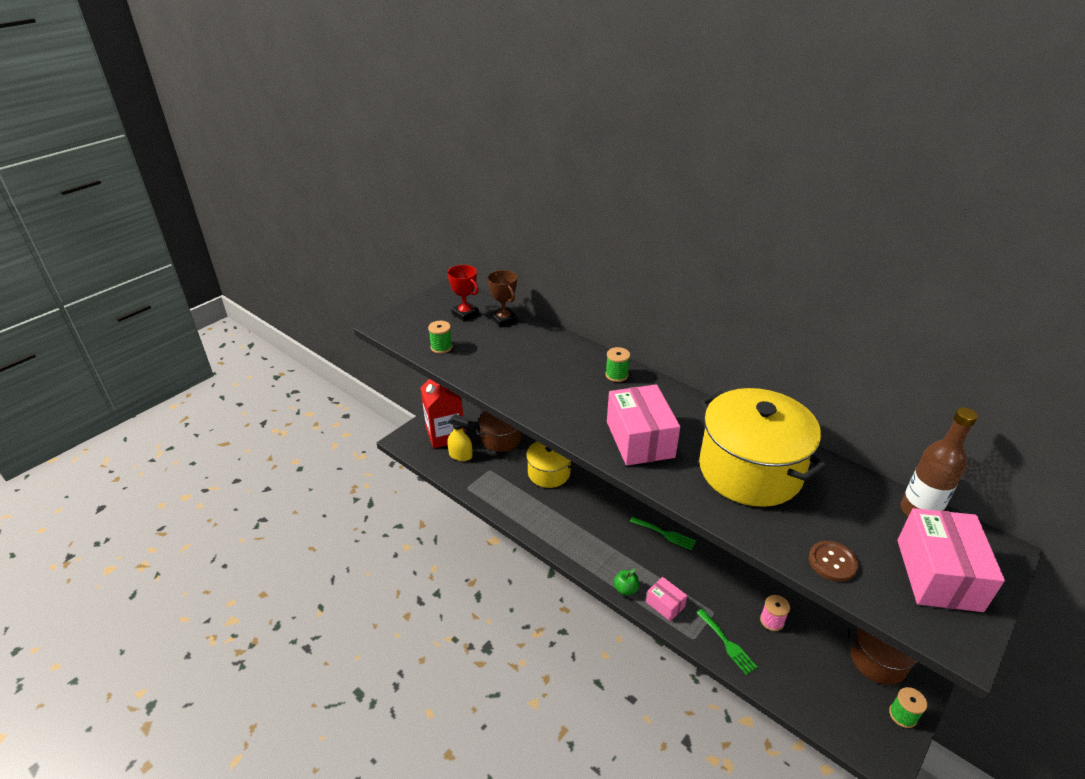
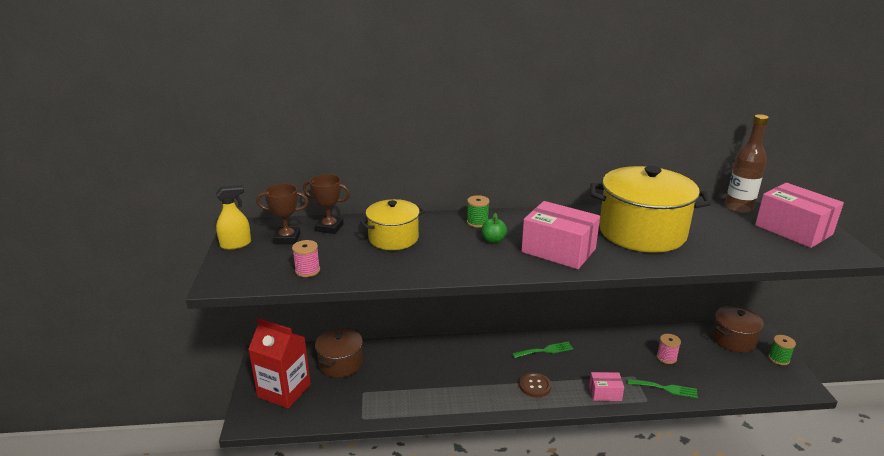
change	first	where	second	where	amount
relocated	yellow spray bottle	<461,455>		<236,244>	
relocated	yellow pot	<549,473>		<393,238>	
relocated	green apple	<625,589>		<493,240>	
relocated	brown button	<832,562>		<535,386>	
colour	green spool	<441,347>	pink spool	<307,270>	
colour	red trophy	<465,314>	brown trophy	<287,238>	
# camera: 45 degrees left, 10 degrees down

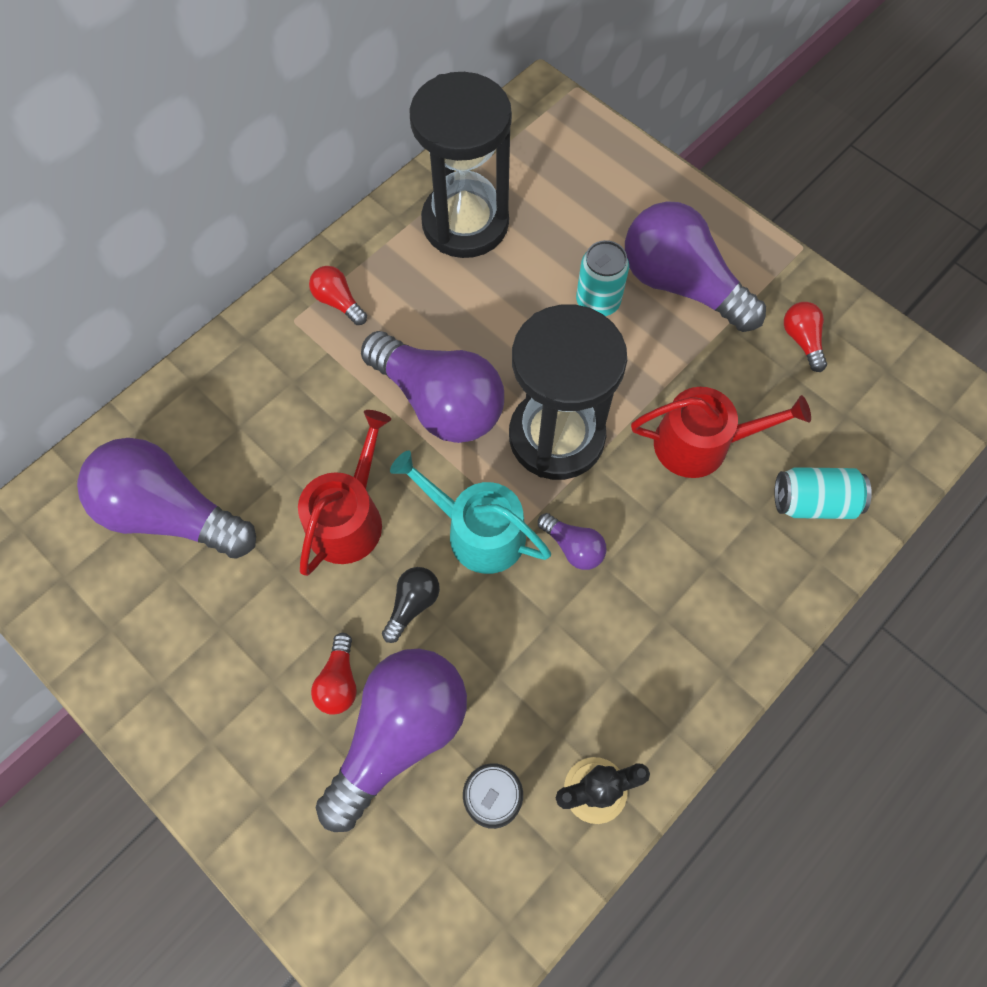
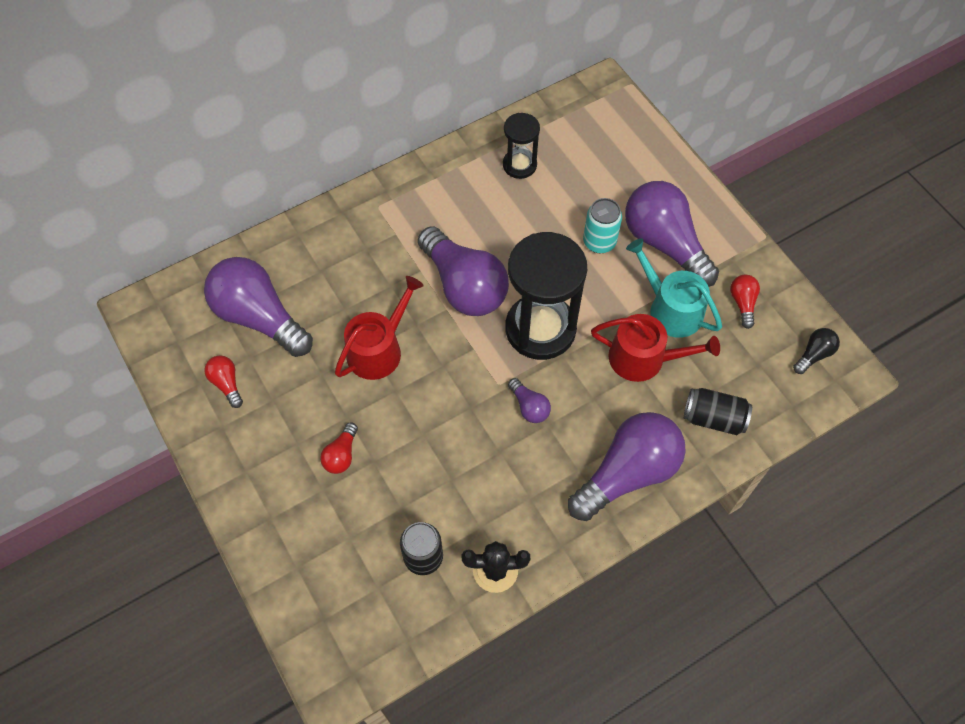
change	first	where	second	where	amount
relocated	red light bulb	<338,302>		<227,384>	
relocated	purple light bulb	<399,734>		<627,473>	
relocated	black light bulb	<412,604>		<813,354>	
relocated	turquoise watering can	<477,531>		<670,308>	
colour	turquoise can	<813,502>	black can	<713,418>	
size	black hourglass	<465,223>		<519,165>	x0.53
# camera: 15 degrees right, 5 degrees down

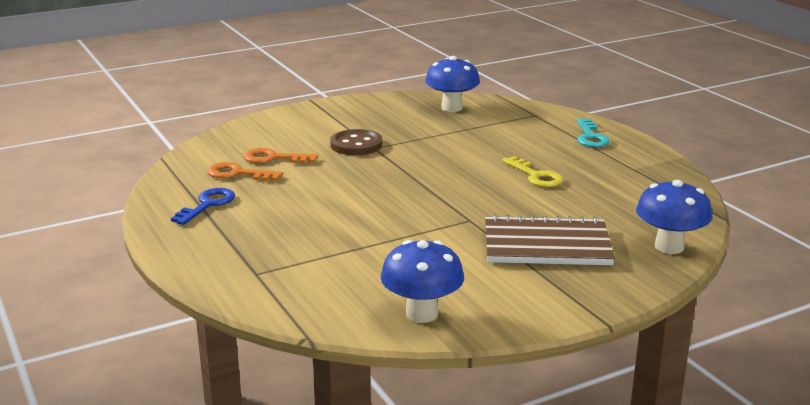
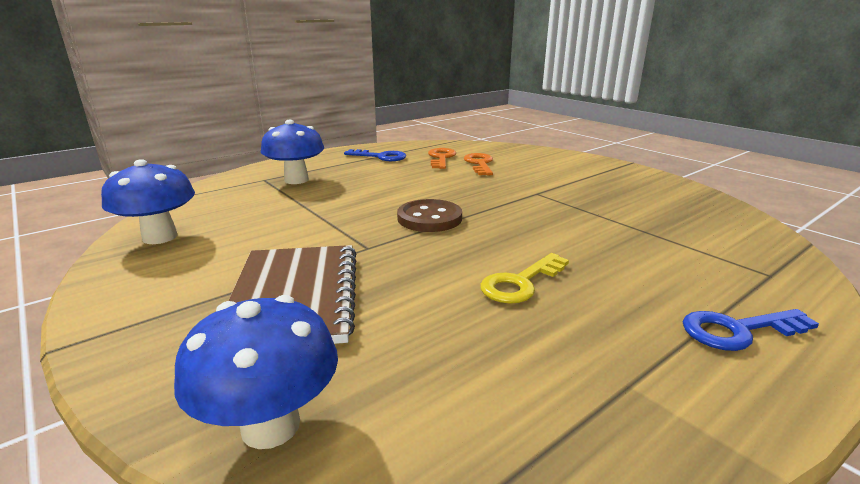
change	first	where	second	where	amount
relocated	brown button	<356,145>		<429,218>	
relocated	blue mushroom	<452,108>		<296,180>	
colour	turquoise key	<590,137>	blue key	<738,330>	
# camera: 80 degrees right, 0 degrees up

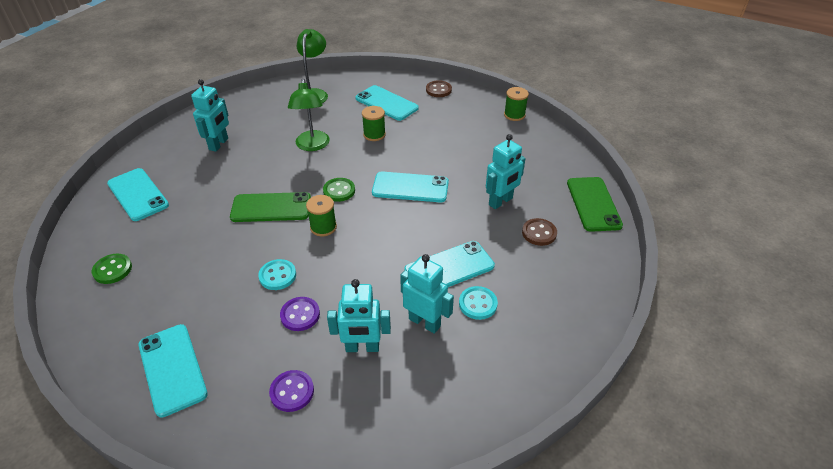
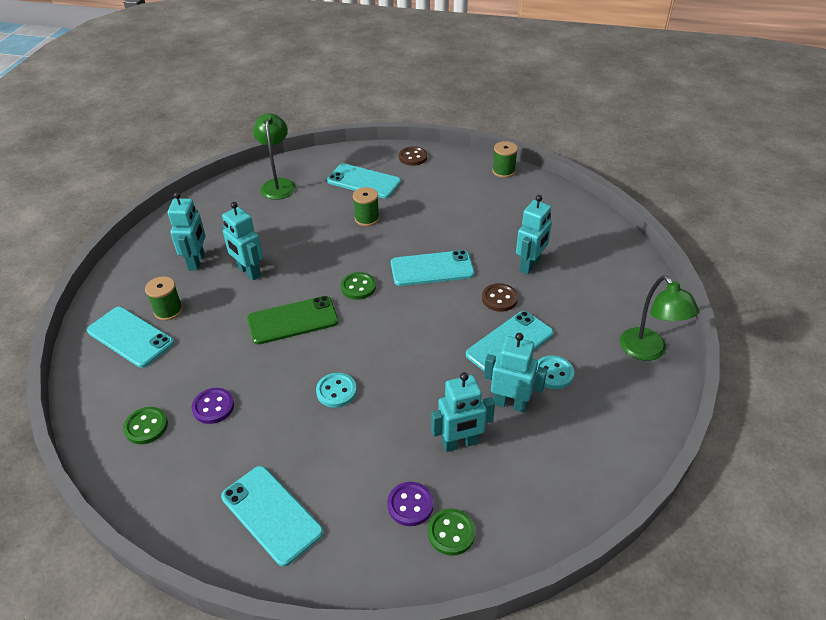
change	first	where	second	where	amount
missing	green phone	<593,204>			
appeared			turquoise robot	<249,272>	
appeared			green button	<451,533>	
relocated	purple button	<300,315>		<213,407>	
relocated	green lamp	<312,146>		<648,351>	
relocated	green spool	<323,227>		<168,310>	
relocated	brown button	<539,233>		<499,299>	
# camera: 15 degrees left, 0 degrees up

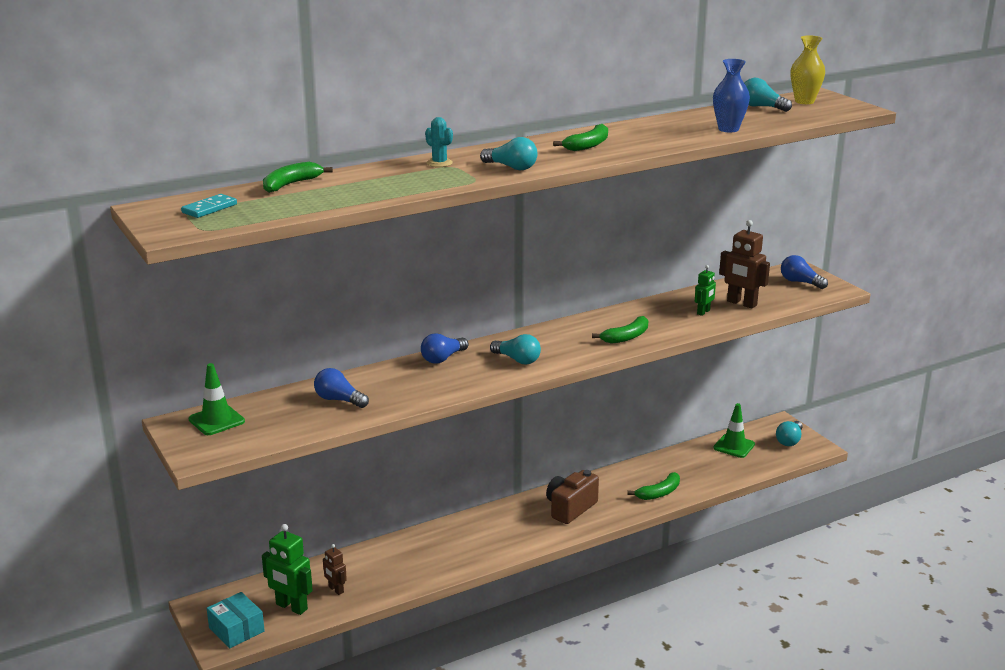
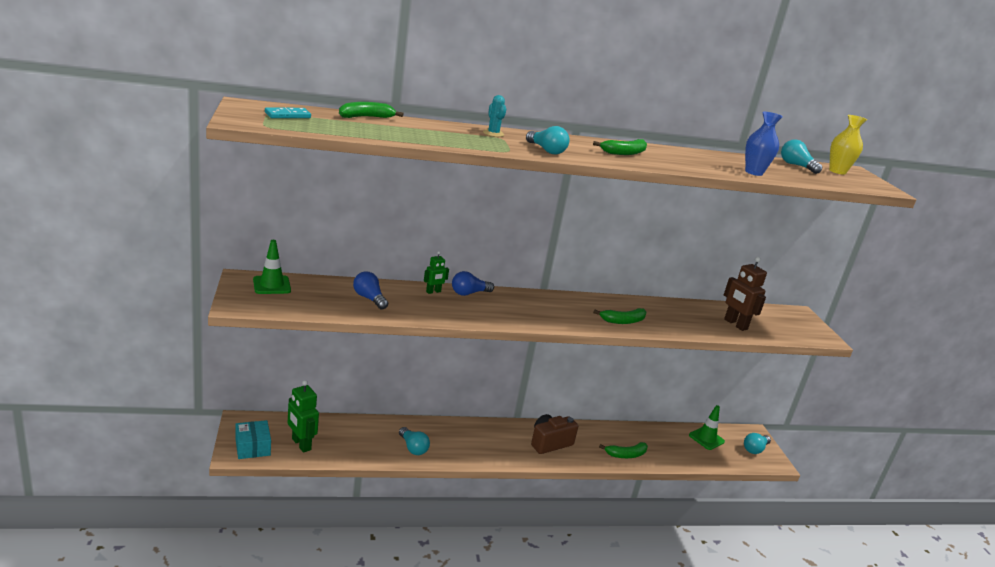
change	first	where	second	where	amount
missing	brown robot	<336,590>			
missing	blue light bulb	<800,282>			
relocated	turquoise light bulb	<517,360>		<413,448>	
relocated	green robot	<703,312>		<433,292>	
# camera: 15 degrees right, 0 degrees up

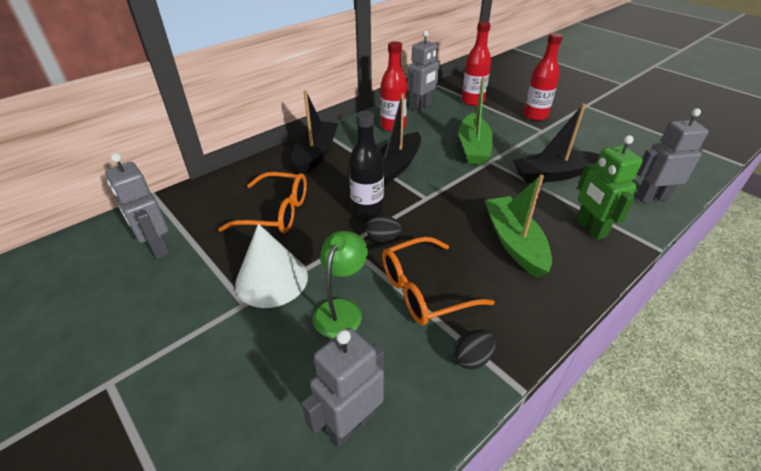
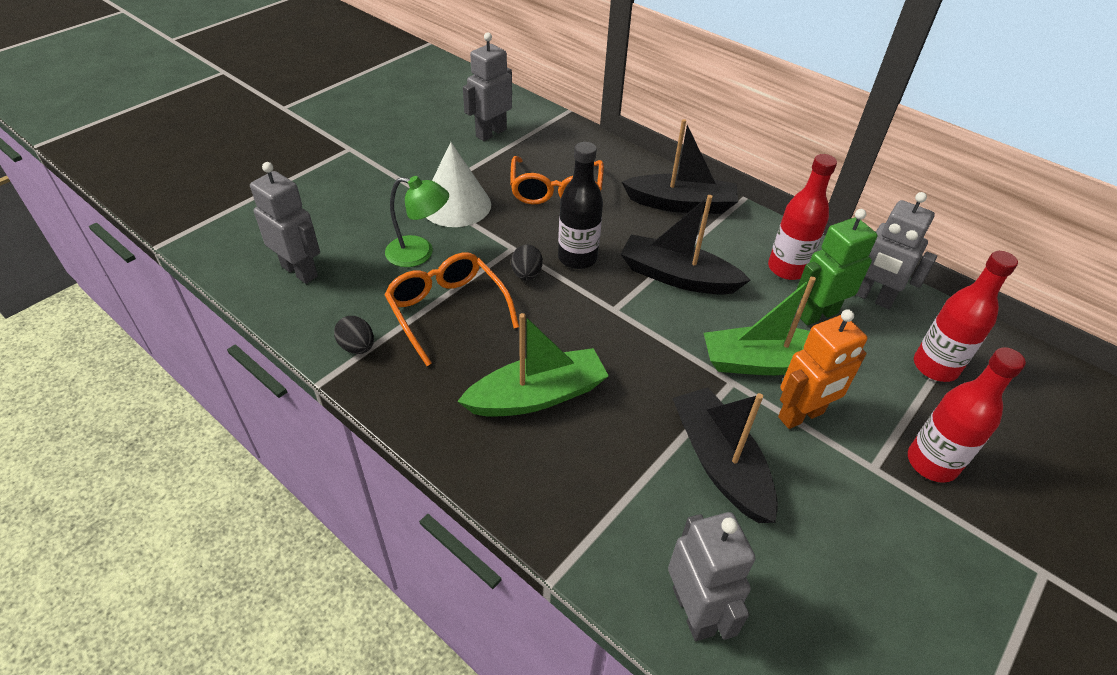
change	first	where	second	where	amount
appeared			orange robot	<801,415>	
relocated	green robot	<590,228>		<817,314>	
# camera: 80 degrees right, 5 degrees up

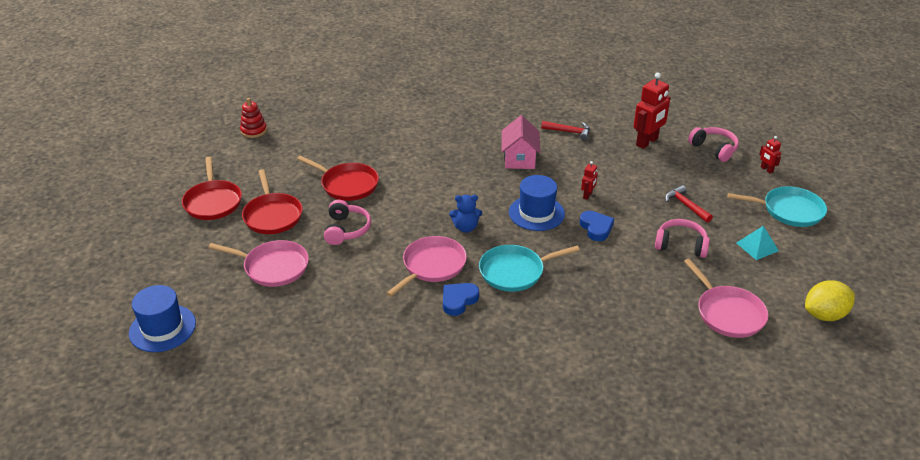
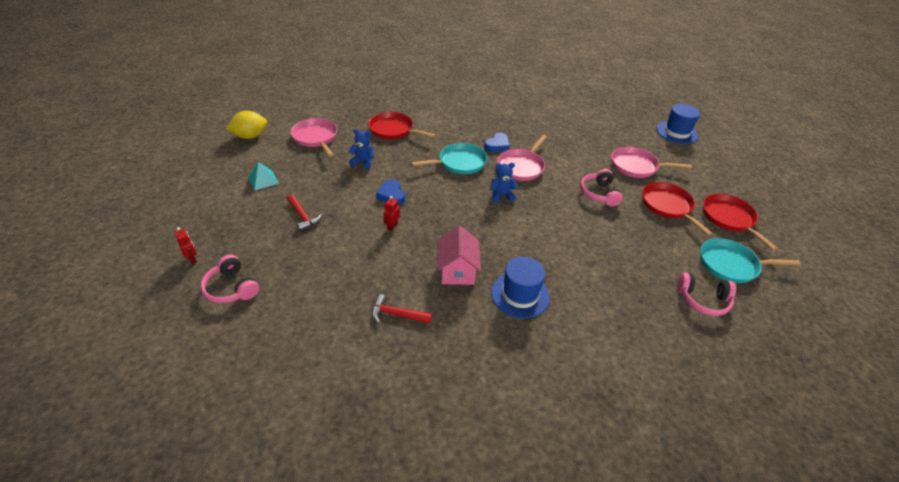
change	first	where	second	where	amount
missing	red stacking toy	<254,131>			
missing	red robot	<647,142>			
appeared			blue teddy bear	<363,162>	
relocated	red pan	<347,185>		<393,130>	
relocated	blue hat	<536,213>		<520,295>	
relocated	pink headphones	<681,245>		<703,300>	
relocated	turquoise pan	<789,210>		<730,264>	
# camera: 175 degrees right, 5 degrees up

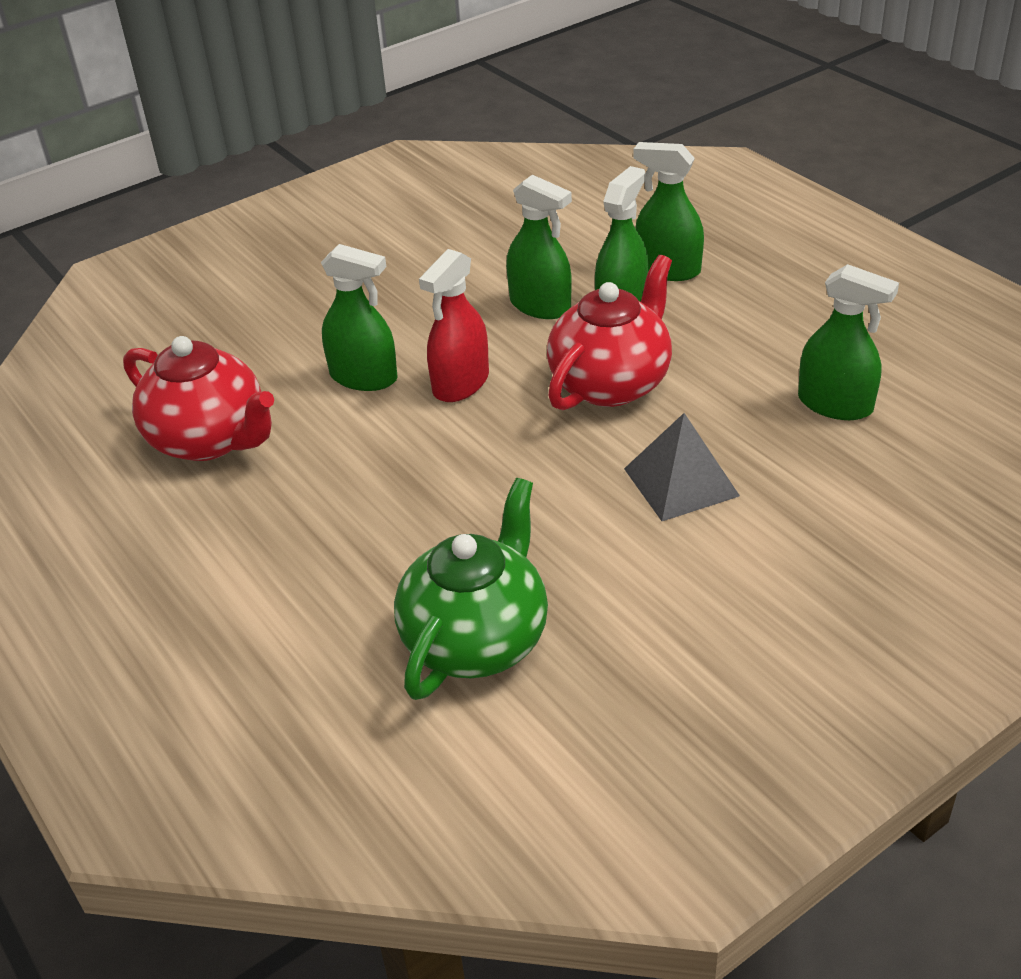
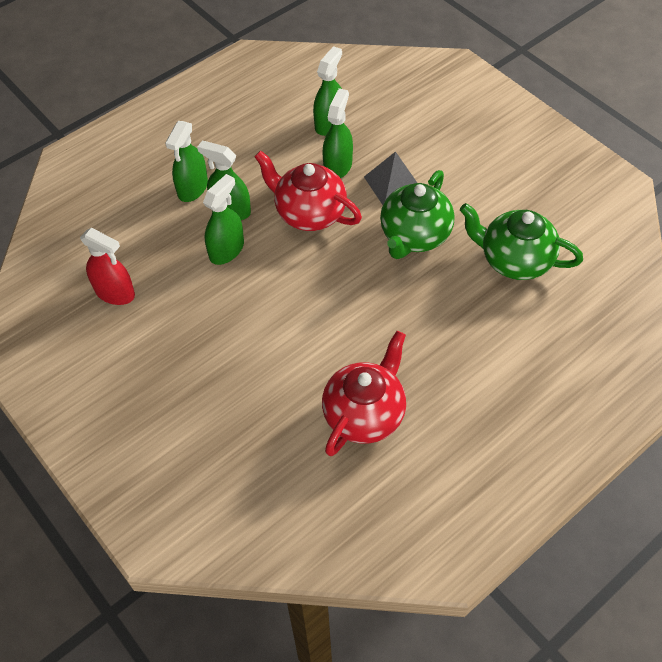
change	first	where	second	where	amount
appeared			green teapot	<414,236>	
relocated	green spray bottle	<364,377>		<338,166>	
relocated	red spray bottle	<461,383>		<115,292>	
# camera: 95 degrees left, 15 degrees up

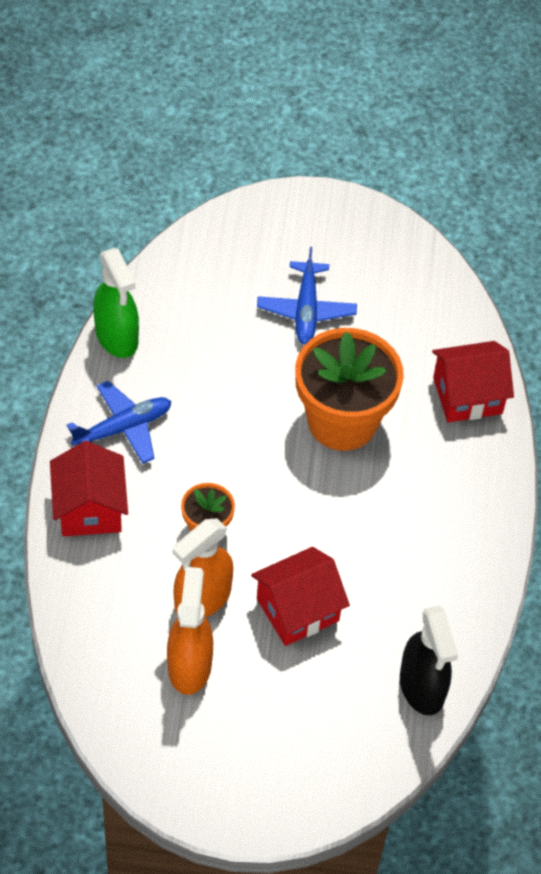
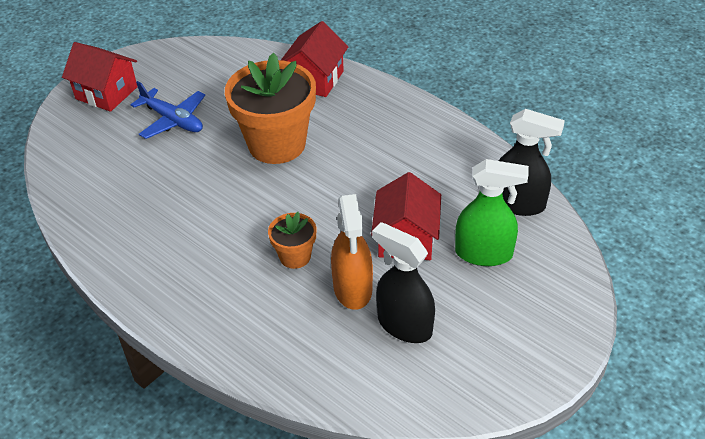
change	first	where	second	where	amount
missing	blue plane	<123,428>			
relocated	red house	<90,508>		<106,93>	
relocated	green spray bottle	<117,337>		<484,253>	
colour	orange spray bottle	<189,665>	black spray bottle	<404,325>	
# camera: 50 degrees left, 10 degrees down

